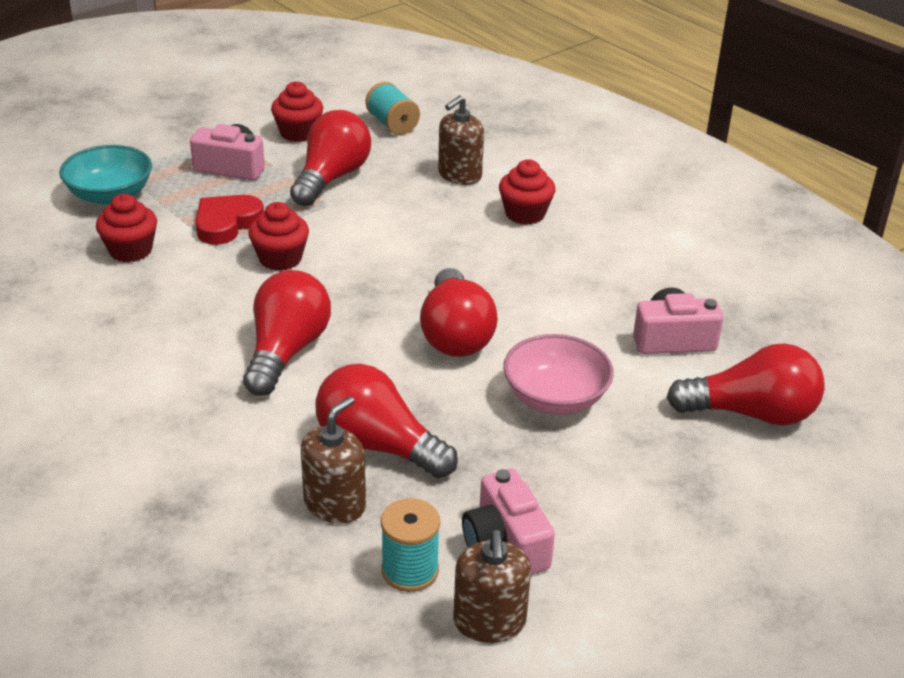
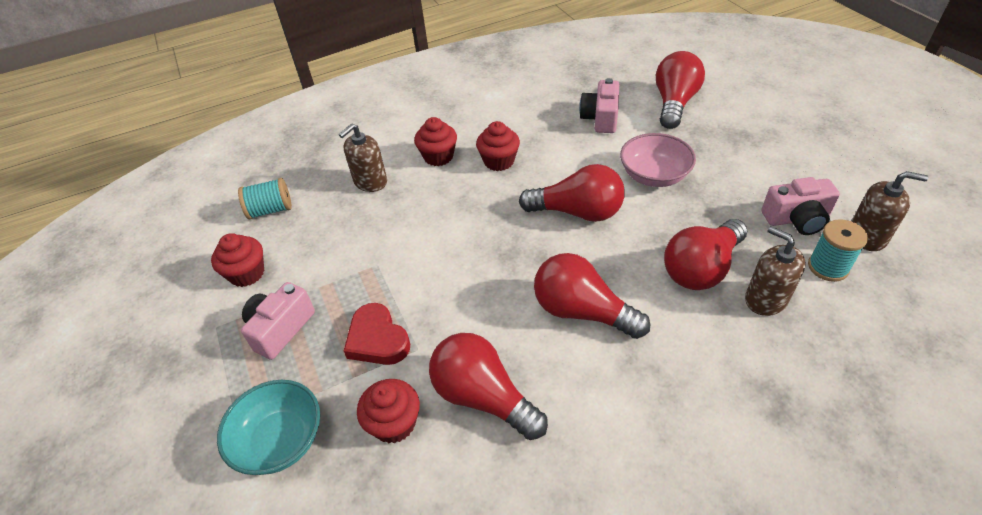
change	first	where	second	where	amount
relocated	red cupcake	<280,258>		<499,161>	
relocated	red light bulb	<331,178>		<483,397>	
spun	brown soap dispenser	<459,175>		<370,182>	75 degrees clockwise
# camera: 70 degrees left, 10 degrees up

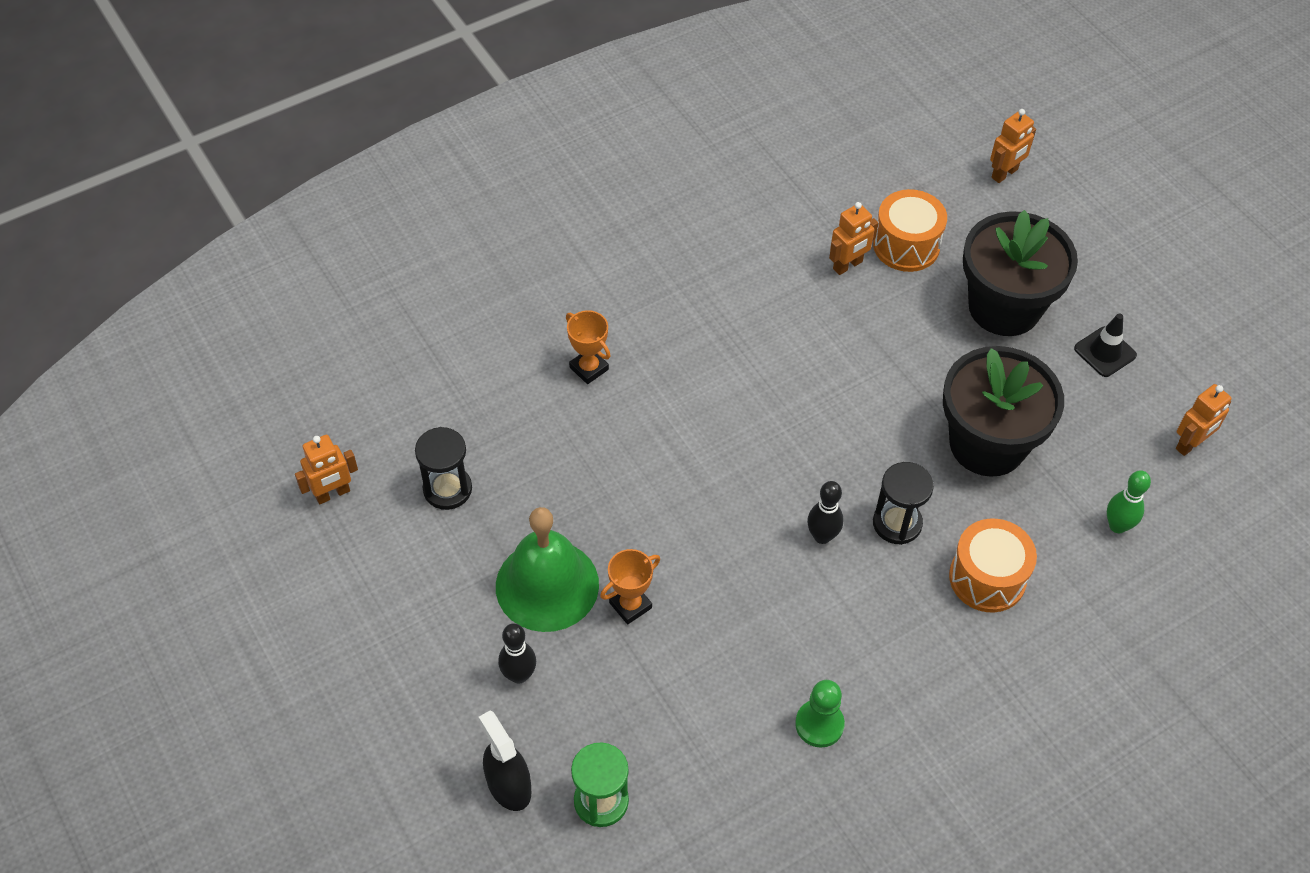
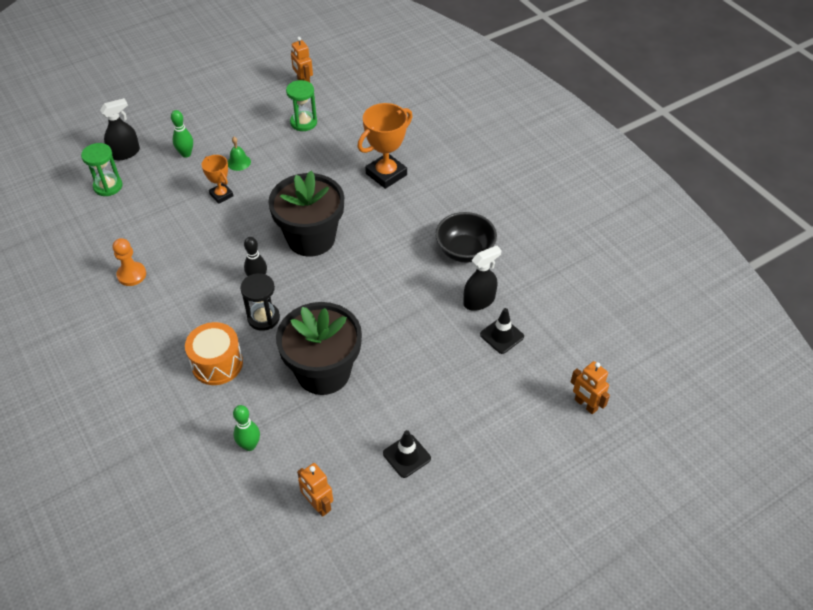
change	first	where	second	where	amount
appeared			black bowl	<464,251>	
relocated	black flower pot	<1004,307>		<311,238>	
exchanged	orange robot	<848,265>	black spray bottle	<479,301>	
exchanged	orange drum	<906,245>	black traffic cone	<502,335>	
colour	black hourglass	<447,489>	green hourglass	<303,122>	
colour	black bowling pin	<519,675>	green bowling pin	<186,154>	
colour	green pawn	<819,724>	orange pawn	<131,275>	
size	green bell	<547,585>		<239,162>	x0.42
size	orange trophy	<589,368>		<386,174>	x1.73
# camera: 90 degrees right, 5 degrees down

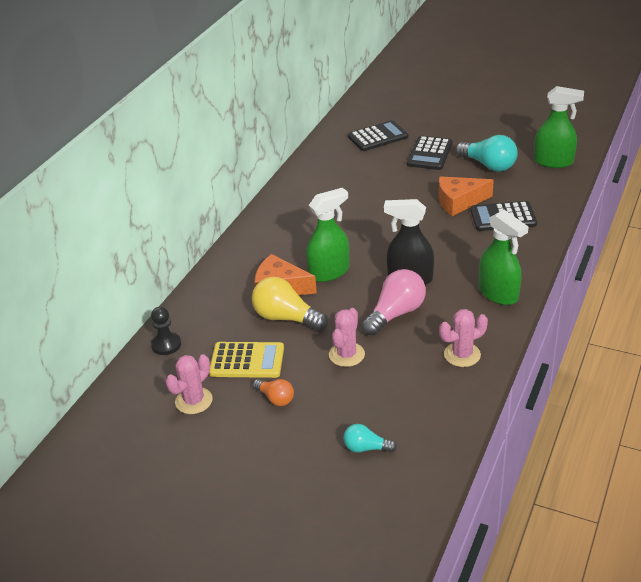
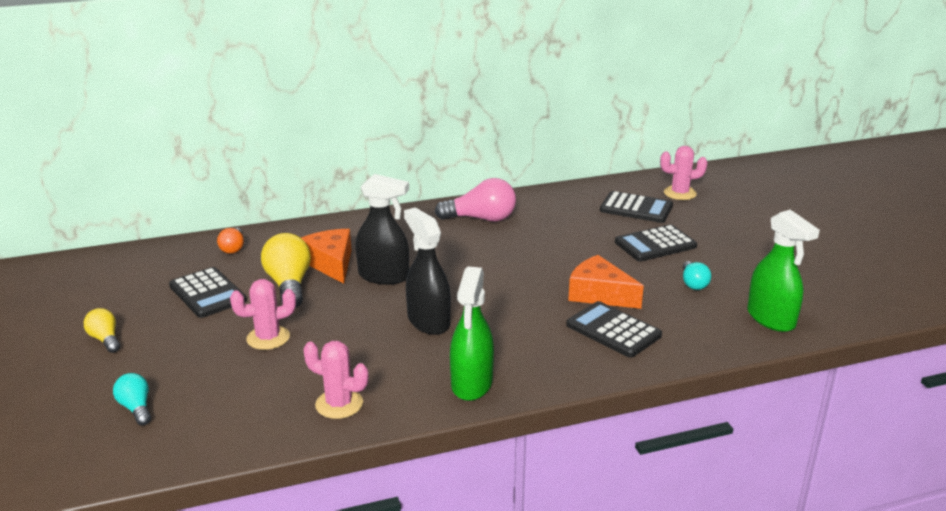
change	first	where	second	where	amount
missing	black pawn	<166,345>			
appeared			yellow light bulb	<105,339>	
relocated	pink cactus	<194,401>		<680,193>	
relocated	orange light bulb	<275,398>		<233,248>	
relocated	pink light bulb	<395,314>		<481,219>	
colour	yellow calculator	<247,360>	black calculator	<208,293>	
colour	green spray bottle	<329,272>	black spray bottle	<384,276>	
size	turquoise light bulb	<488,165>		<693,283>	x0.56
# camera: 45 degrees right, 10 degrees down

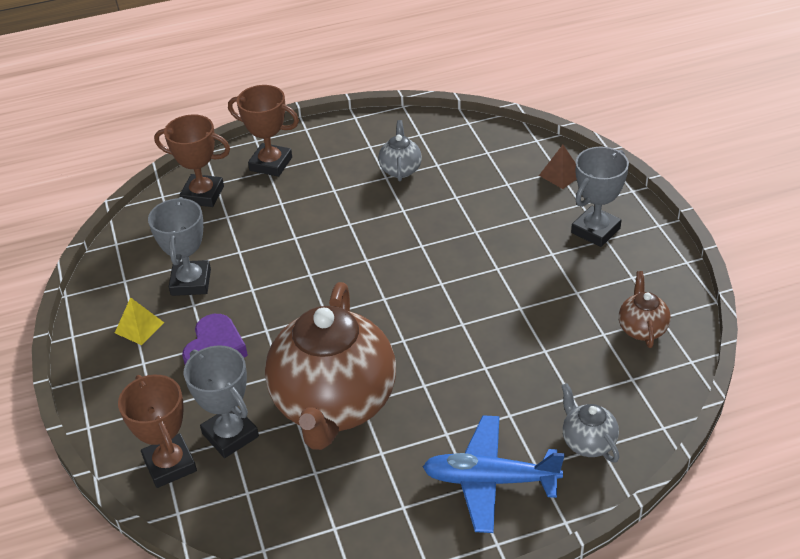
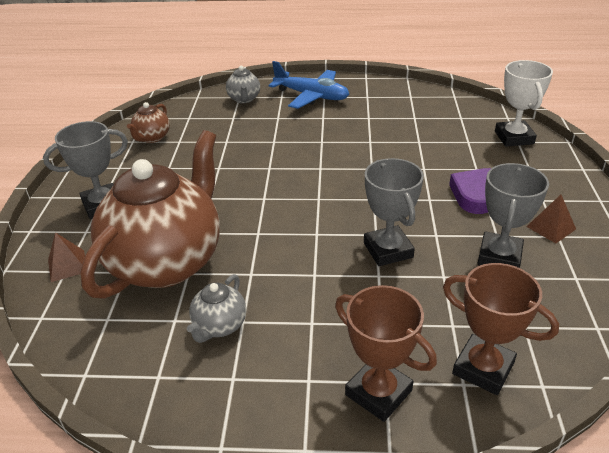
change	first	where	second	where	amount
relocated	grey trophy	<230,435>		<388,250>	
relocated	brown teapot	<334,405>		<167,262>	
colour	yellow pyramid	<139,327>	brown pyramid	<551,227>	
colour	brown trophy	<170,464>	white trophy	<514,137>	
# camera: 160 degrees left, 5 degrees down

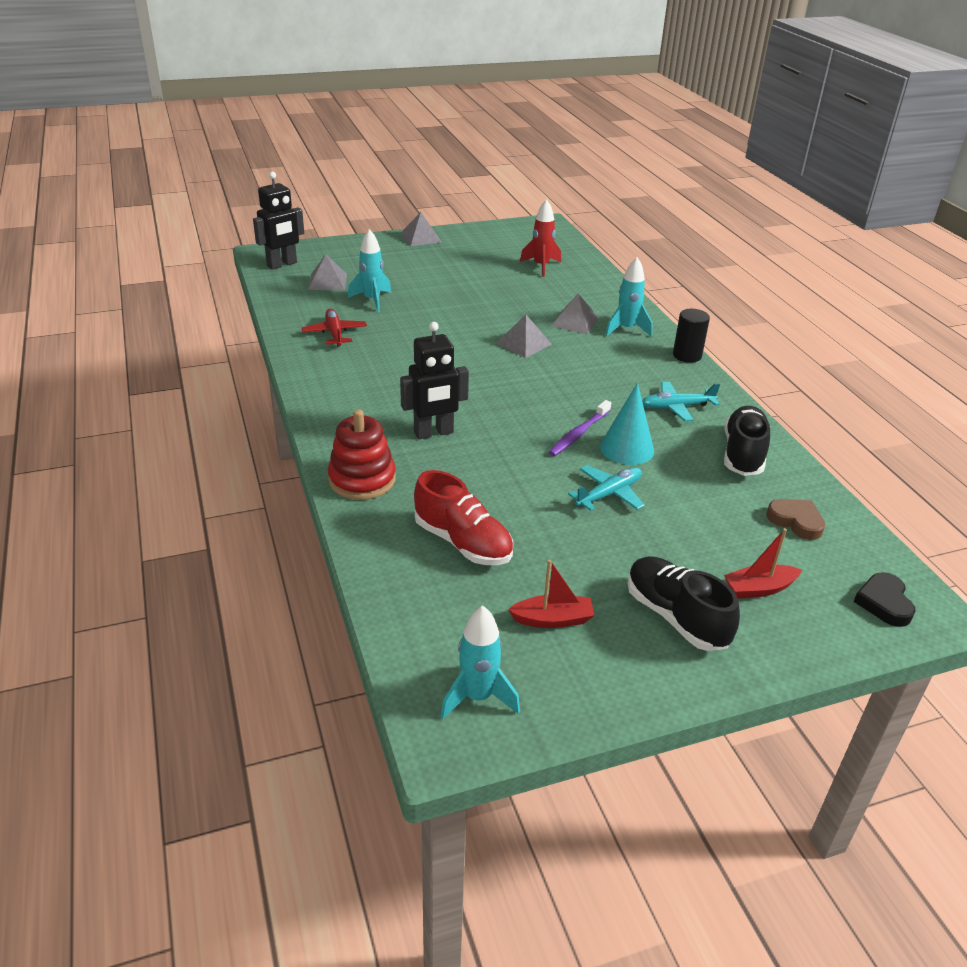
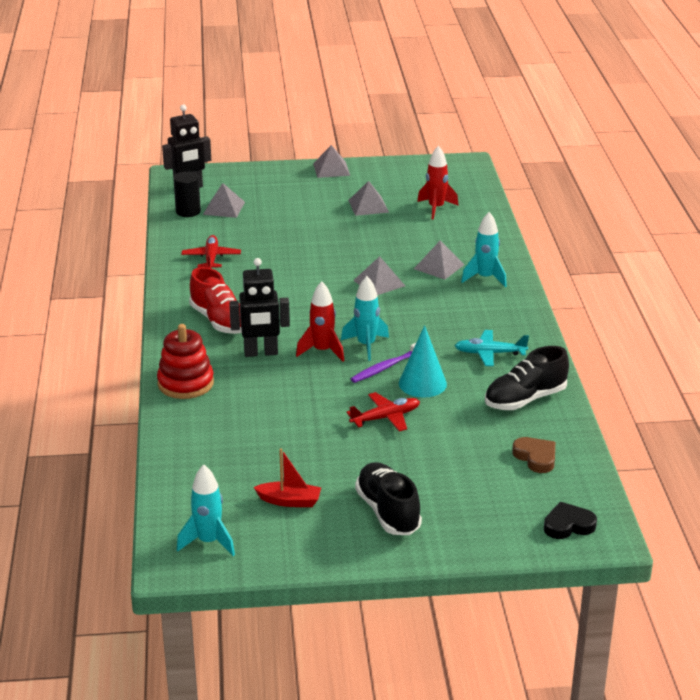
change	first	where	second	where	amount
missing	red boat	<759,589>			
appeared			red rocket	<322,351>	
appeared			grey pyramid	<368,206>	
relocated	turquoise rocket	<372,300>		<366,345>	
relocated	red shoe	<463,542>		<219,321>	
relocated	black cylinder	<687,355>		<188,211>	
colour	turquoise plane	<608,494>	red plane	<385,418>	
spun	black shoe	<743,454>		<525,399>	150 degrees counterclockwise
spun	black heart	<884,603>		<568,525>	60 degrees clockwise
# camera: 15 degrees right, 5 degrees down

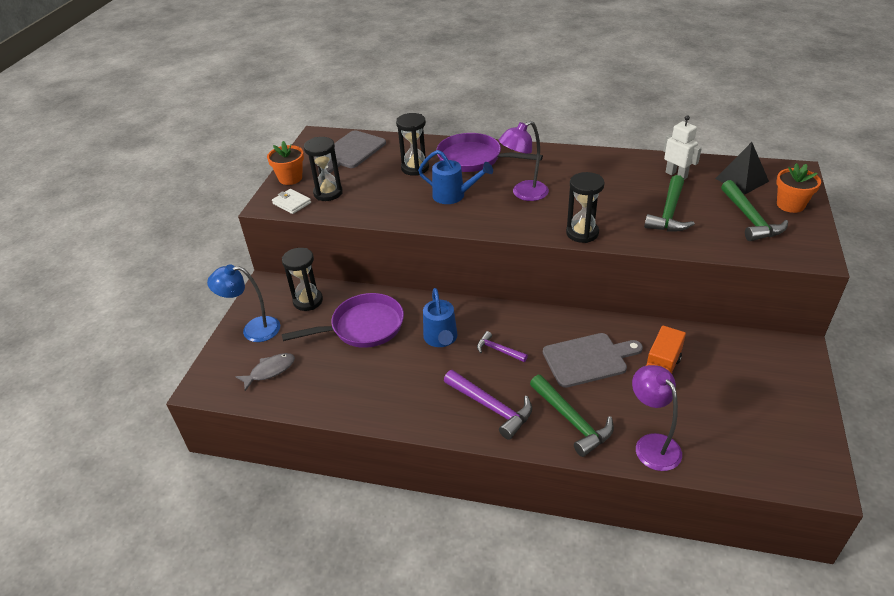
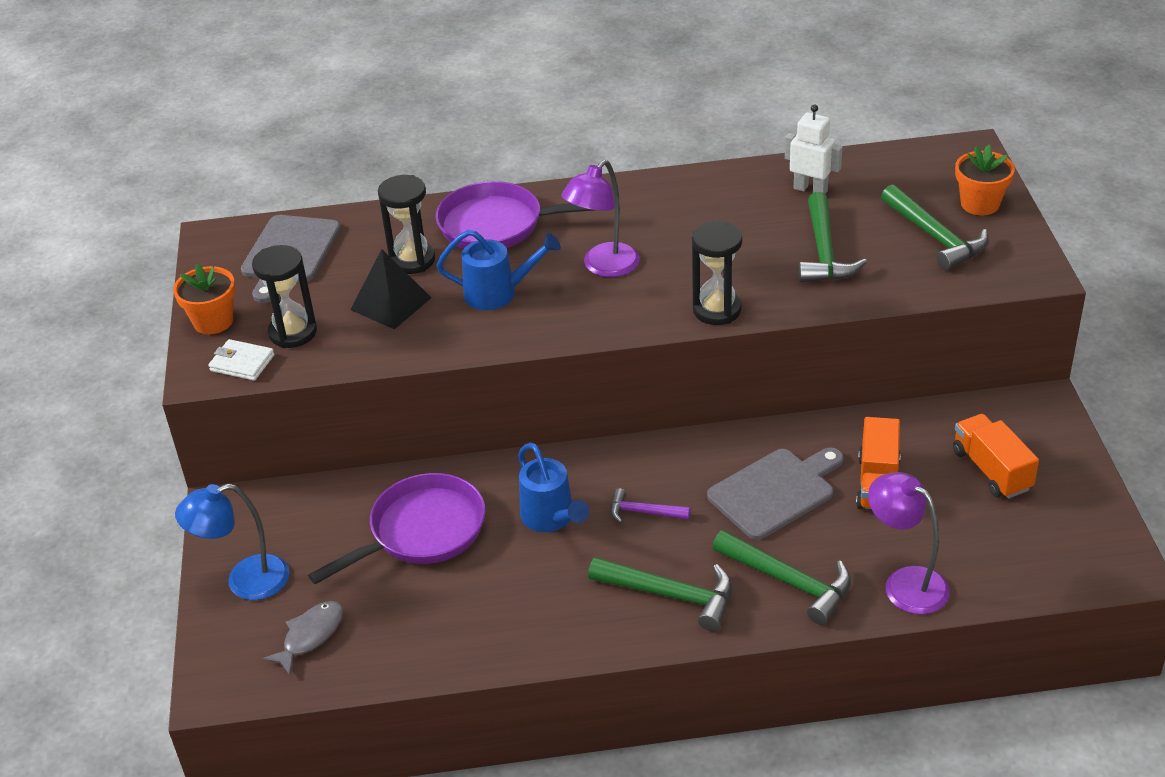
change	first	where	second	where	amount
missing	black hourglass	<308,301>			
appeared			orange truck	<991,470>	
relocated	black pyramid	<741,180>		<391,303>	
colour	purple hammer	<491,407>	green hammer	<671,595>	
# camera: 20 degrees left, 0 degrees up

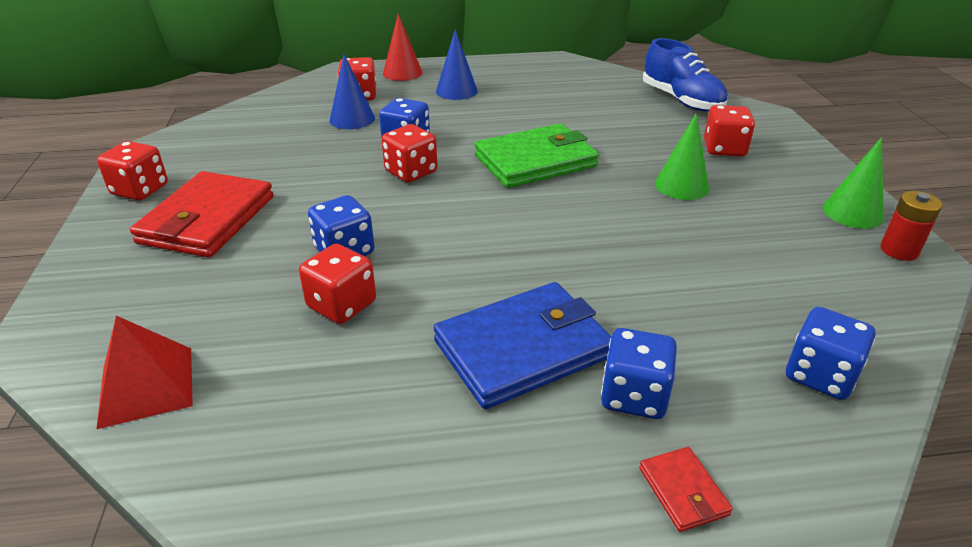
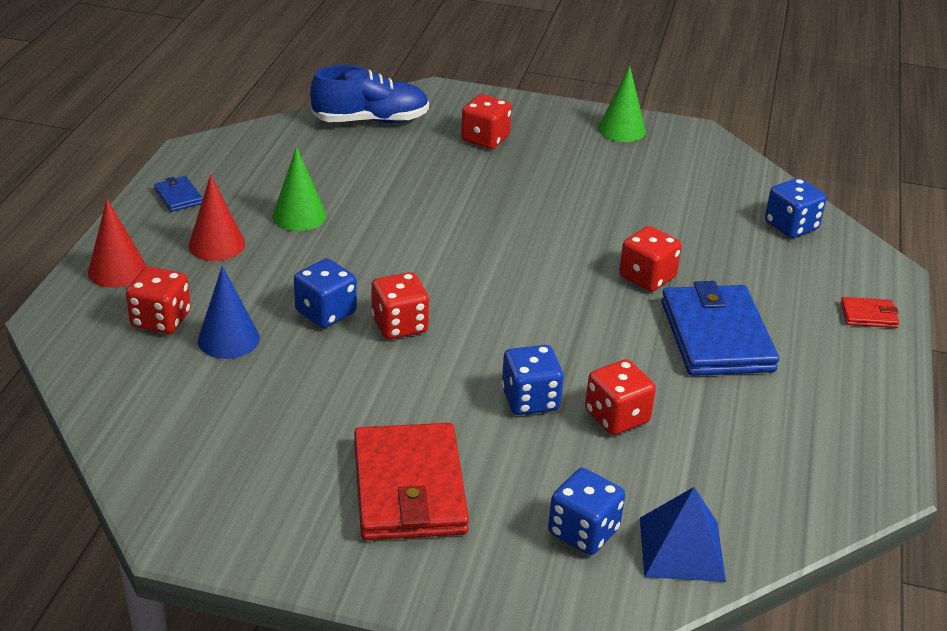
change	first	where	second	where	amount
missing	green wallet	<535,161>			
missing	red battery	<899,250>			
appeared			blue wallet	<178,196>	
relocated	red dice	<140,190>		<647,277>	
relocated	blue dice	<634,395>		<583,531>	
relocated	green cone	<681,186>		<299,216>	
colour	red pyramid	<146,386>	blue pyramid	<682,549>	
colour	blue cone	<456,91>	red cone	<217,244>	
spun	red wallet	<207,220>		<409,488>	45 degrees clockwise
# camera: 70 degrees left, 0 degrees up

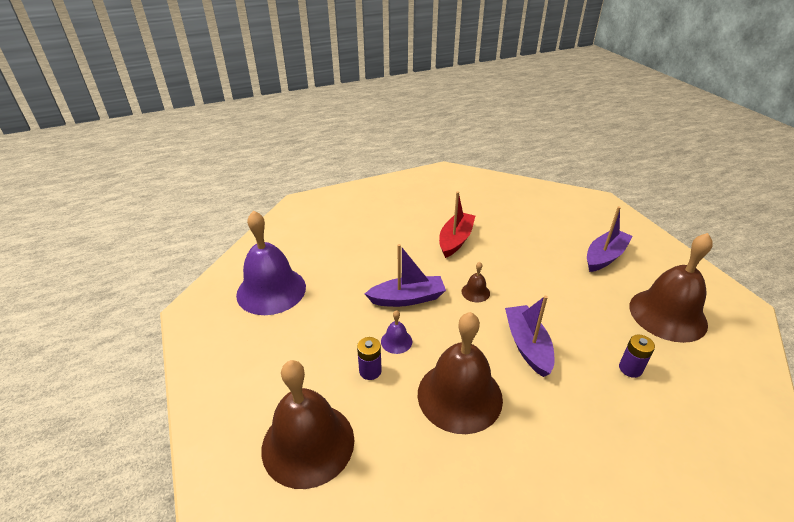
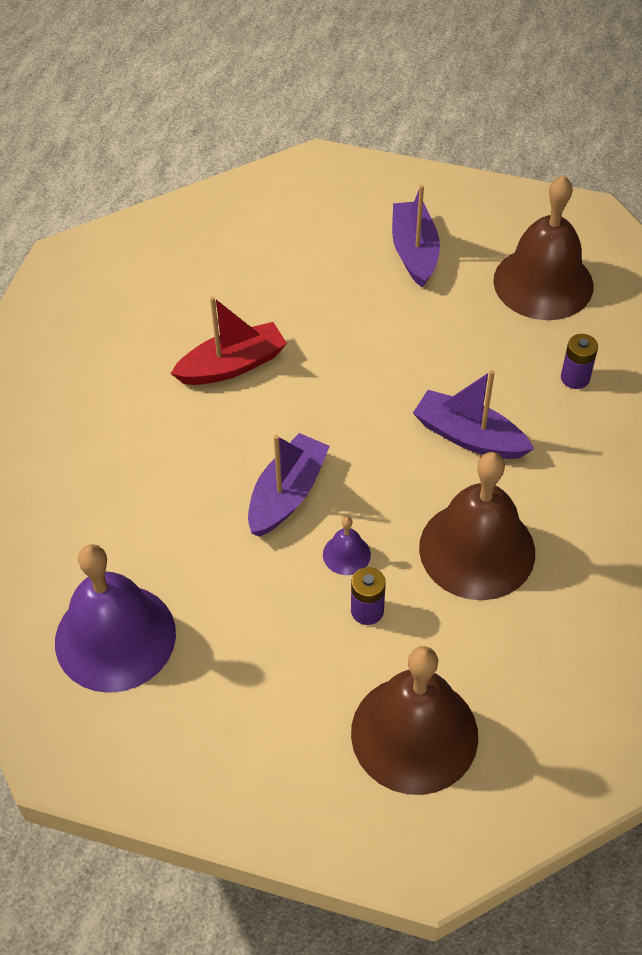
change	first	where	second	where	amount
missing	brown bell	<475,292>			
spun	red boat	<455,240>		<232,365>	90 degrees clockwise
# camera: 50 degrees left, 15 degrees up

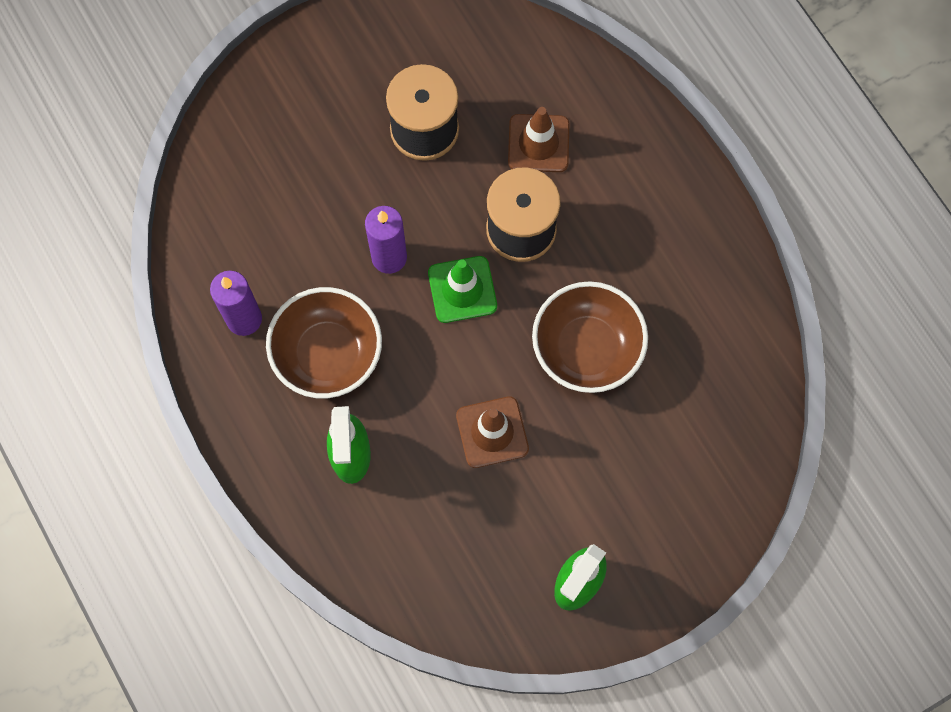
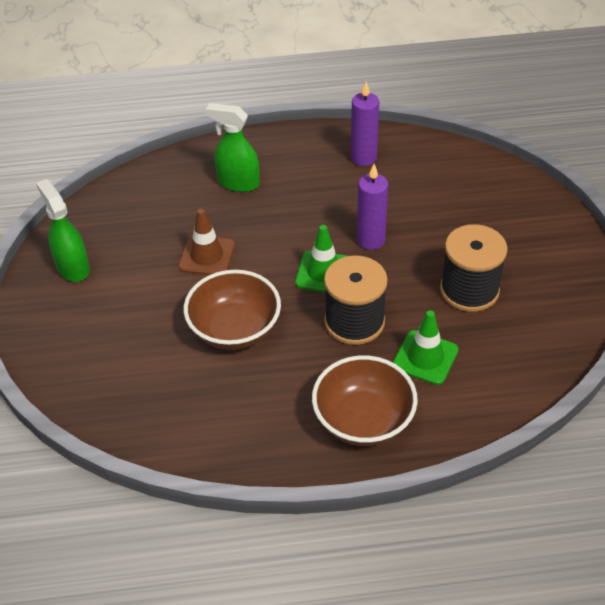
change	first	where	second	where	amount
relocated	brown bowl	<328,354>		<363,420>	
colour	brown traffic cone	<538,143>	green traffic cone	<425,357>	
# camera: 115 degrees right, 25 degrees down

